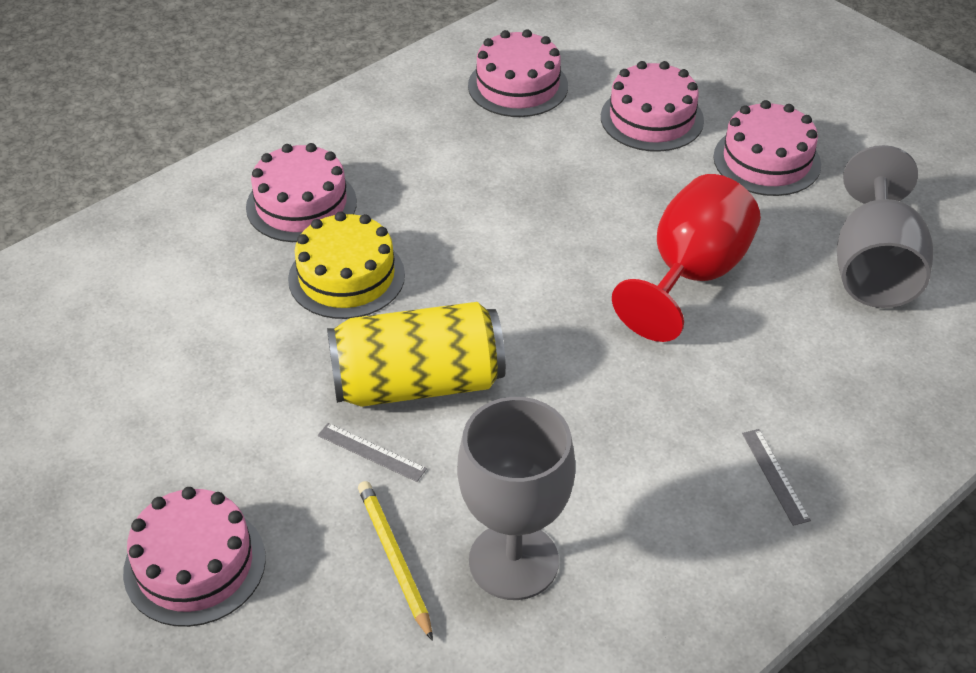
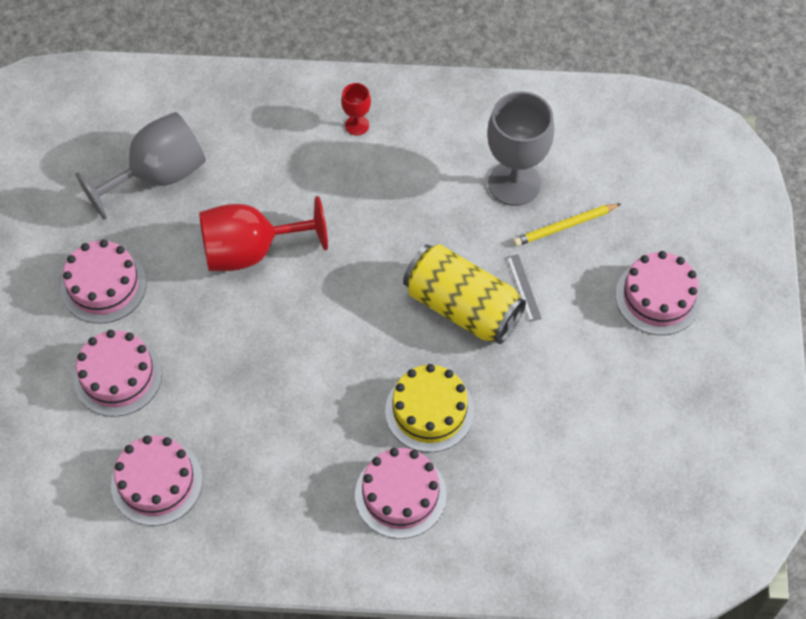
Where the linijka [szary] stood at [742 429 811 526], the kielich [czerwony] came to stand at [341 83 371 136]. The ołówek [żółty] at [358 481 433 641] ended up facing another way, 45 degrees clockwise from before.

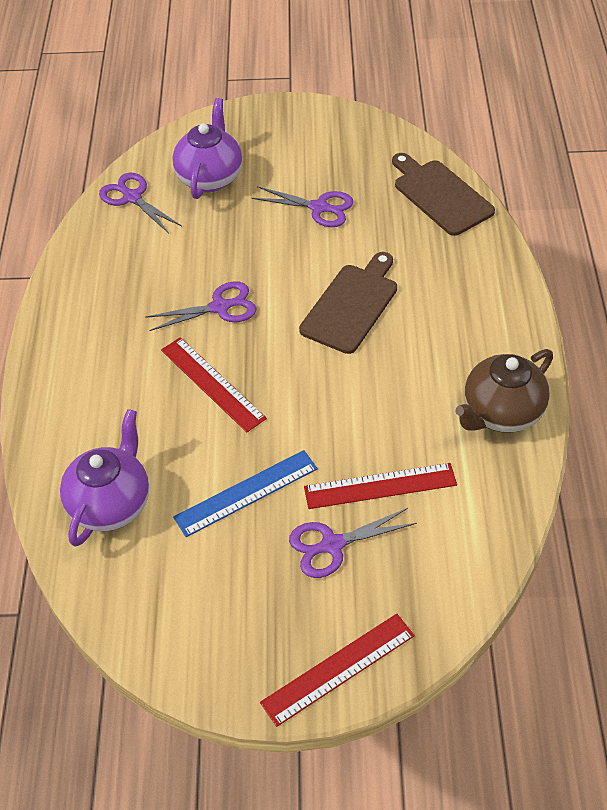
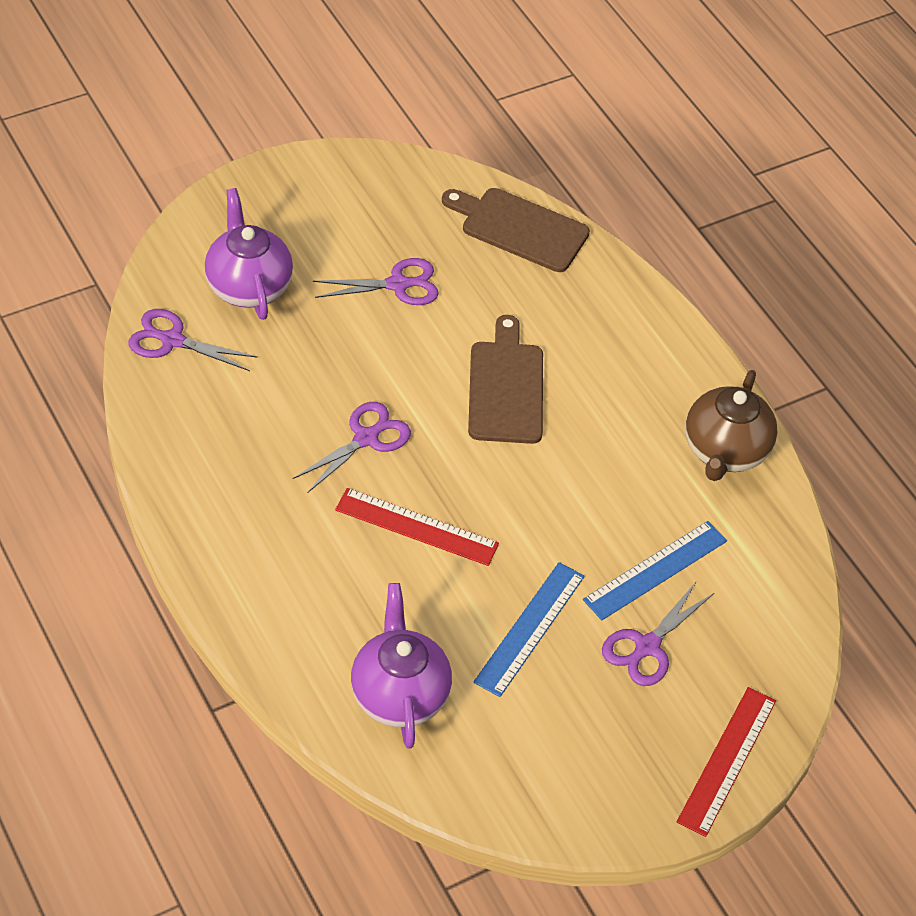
What was the linijka [czerwony] at [304 463 457 509] turned into the linijka [niebieski] at [583 521 727 620].

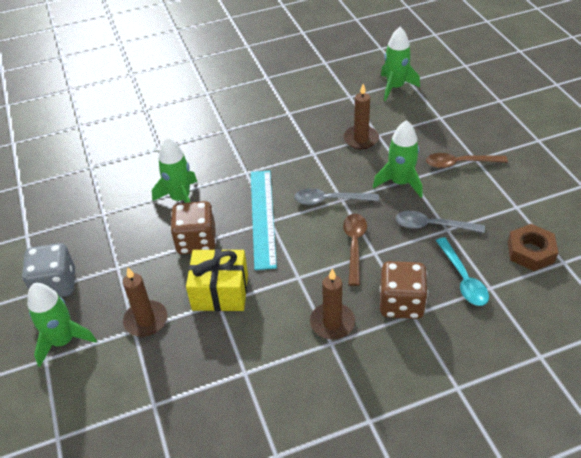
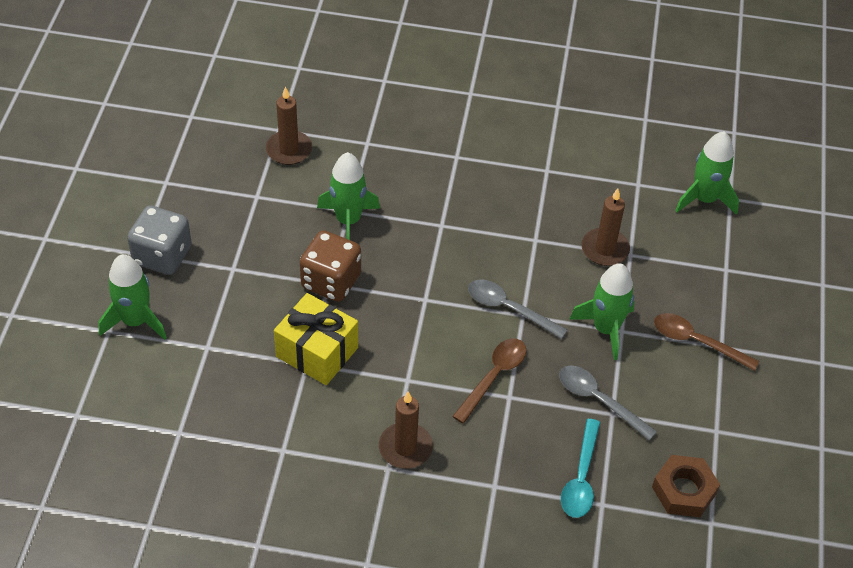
The second view lost the linijka [turkusowy] at [251 170 277 270]. The second view lost the kostka do gry [brązowy] at [380 261 428 319]. The świeca [brązowy] ended up elsewhere, having gone from [123 267 167 337] to [266 87 312 165].

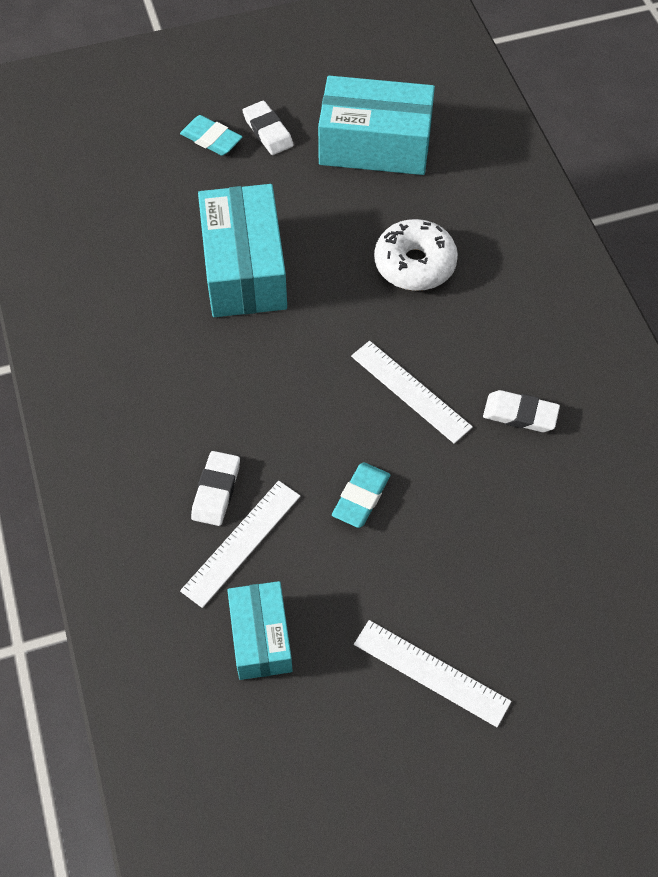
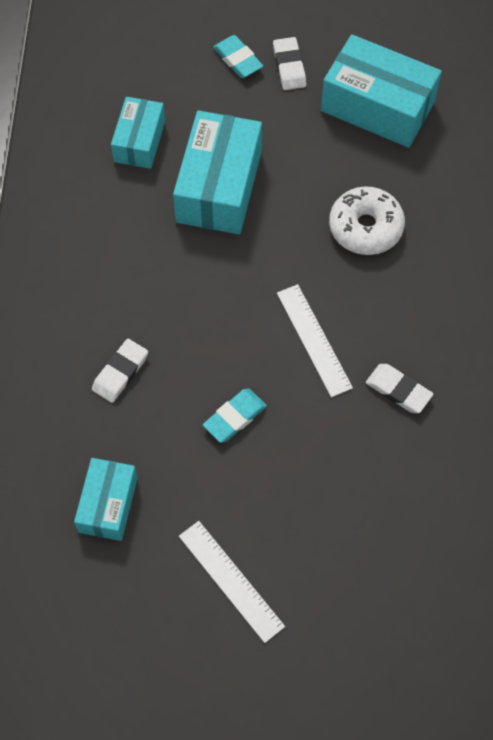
The second view lost the linijka [biały] at [180 481 300 608]. The second view gained the pudełko [turkusowy] at [111 97 165 169].

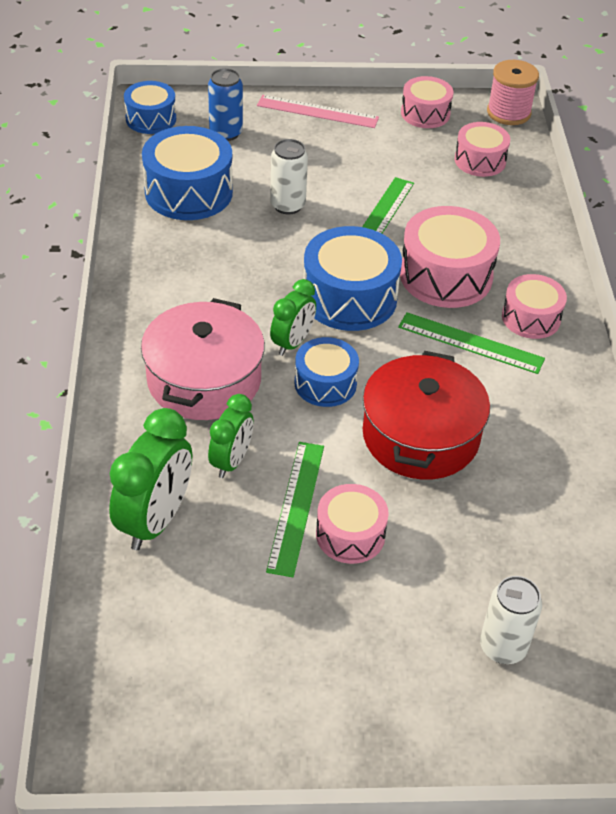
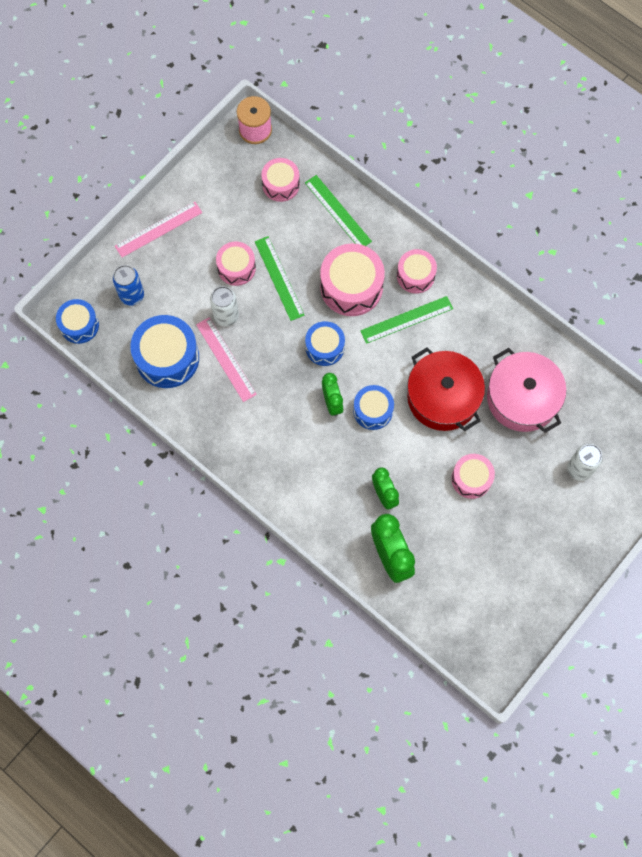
The bęben [różowy] ended up elsewhere, having gone from [401 76 453 128] to [216 242 256 286]. The size of the bęben [niebieski] at [303 226 402 331] changed by a factor of 0.61. The garnek [różowy] ended up elsewhere, having gone from [141 298 265 420] to [487 348 566 433]. The linijka [zielony] ended up elsewhere, having gone from [266 442 324 577] to [305 175 372 246]. The second view gained the linijka [różowy] at [196 318 257 402].

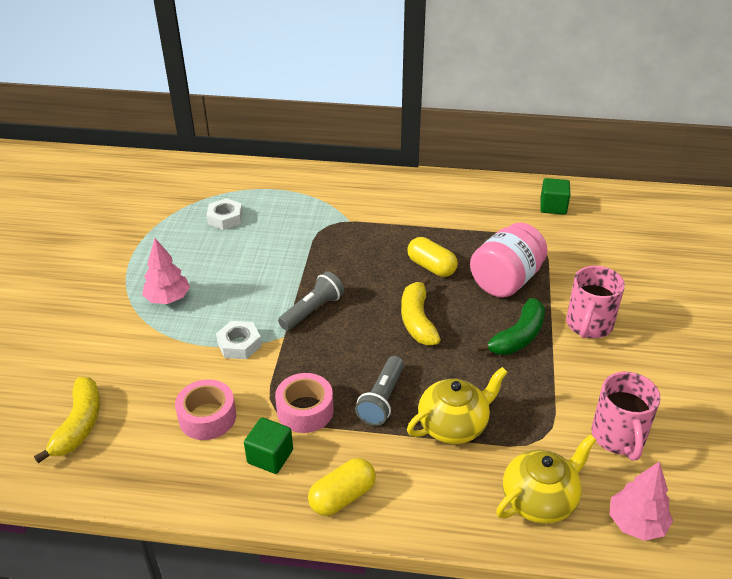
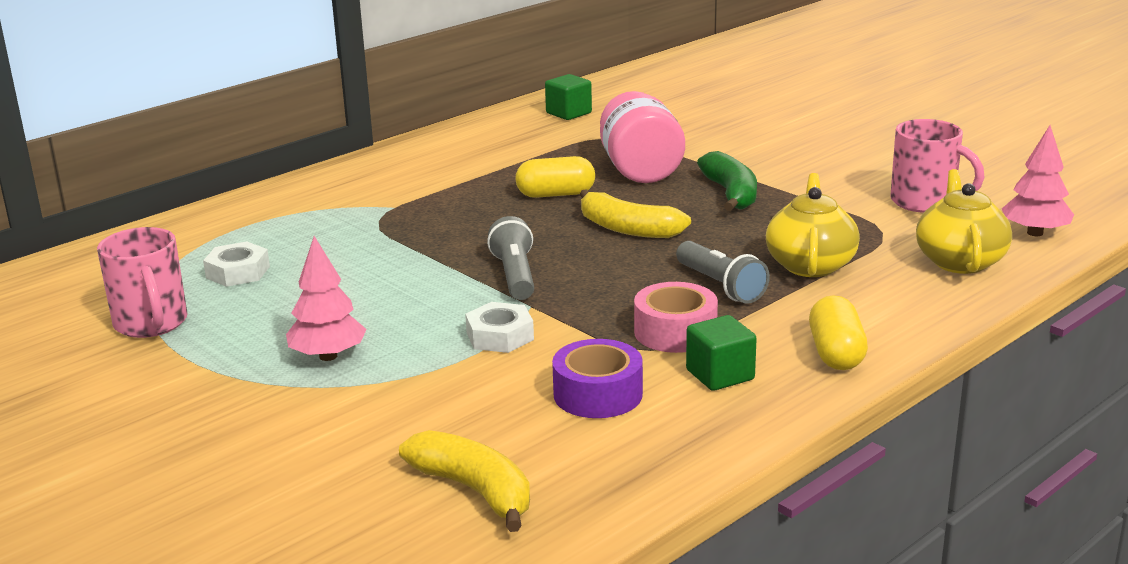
The kubek [różowy] ended up elsewhere, having gone from [566 266 625 338] to [97 227 188 338]. What was the taśma klejąca [różowy] at [175 379 236 440] turned into the taśma klejąca [fioletowy] at [552 339 643 418].

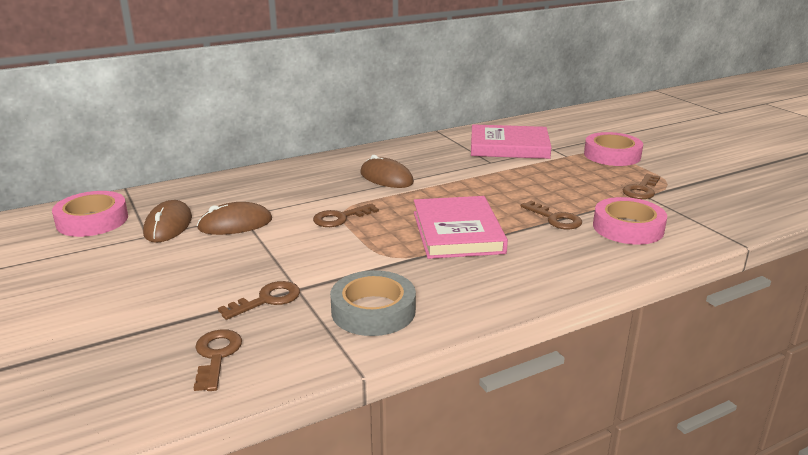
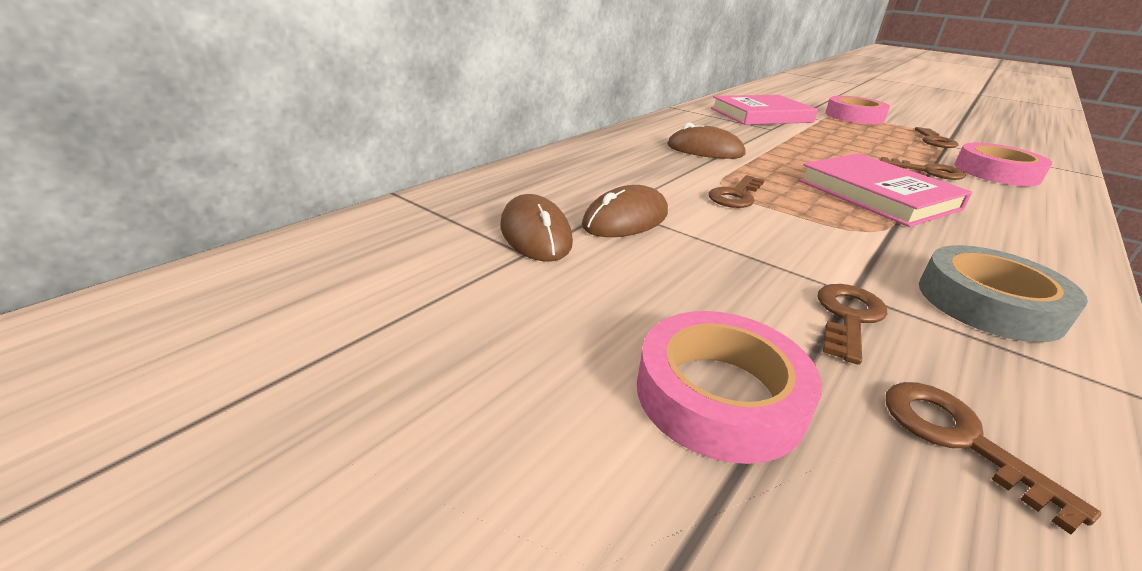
The taśma klejąca [różowy] ended up elsewhere, having gone from [52 191 128 237] to [637 311 822 464].

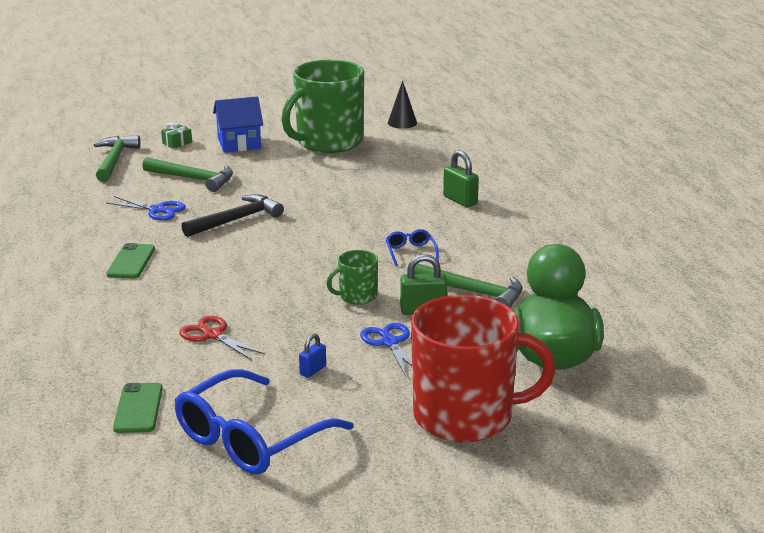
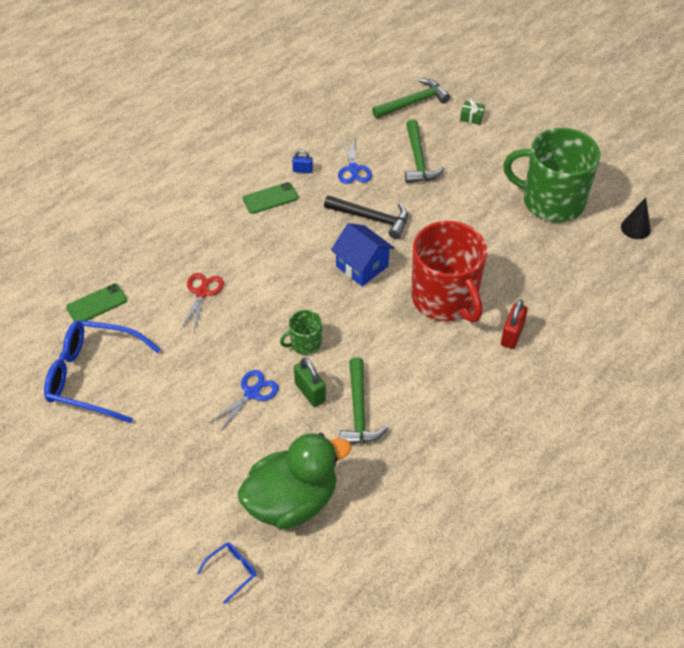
The domek [niebieski] ended up elsewhere, having gone from [213 96 263 153] to [331 223 394 286]. What was the kłódka [zielony] at [443 150 479 207] turned into the kłódka [czerwony] at [501 300 528 349]. The okulary [niebieski] ended up elsewhere, having gone from [386 229 439 266] to [197 543 256 604]. The kubek [zielony] at [326 250 378 305] ended up facing another way, 60 degrees counterclockwise from before. The kubek [czerwony] ended up elsewhere, having gone from [411 295 556 442] to [411 221 487 323]. The kłódka [niebieski] ended up elsewhere, having gone from [299 334 326 378] to [292 150 313 173].

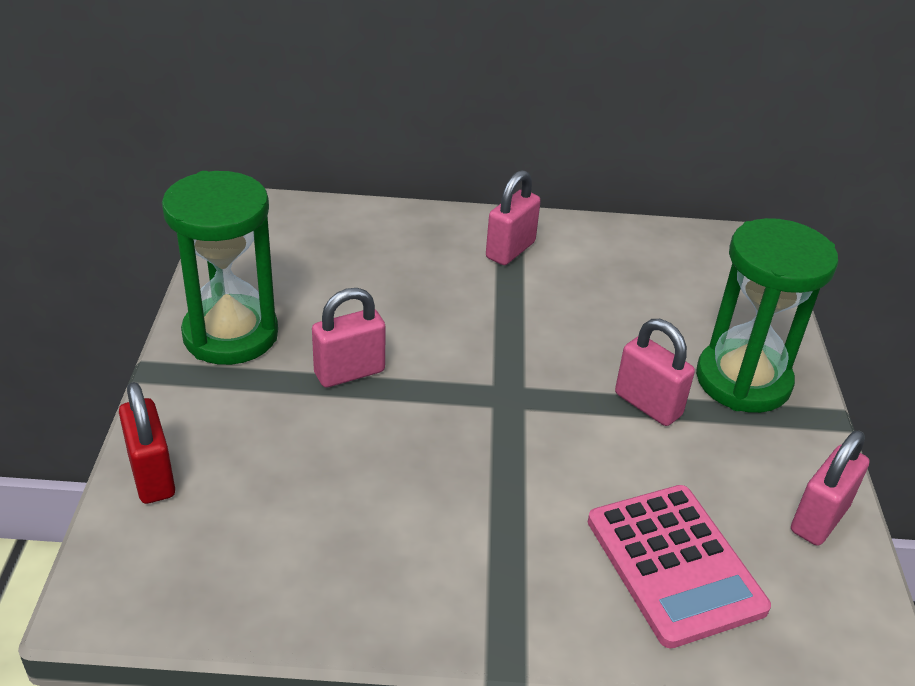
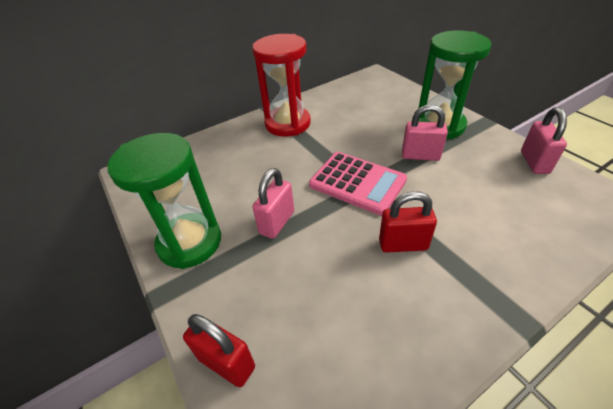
Where the kłódka [różowy] stood at [486 170 541 265], the klepsydra [czerwony] came to stand at [252 34 311 137]. The kalkulator [różowy] ended up elsewhere, having gone from [588 485 771 648] to [309 152 407 215]. The second view gained the kłódka [czerwony] at [379 191 437 253].

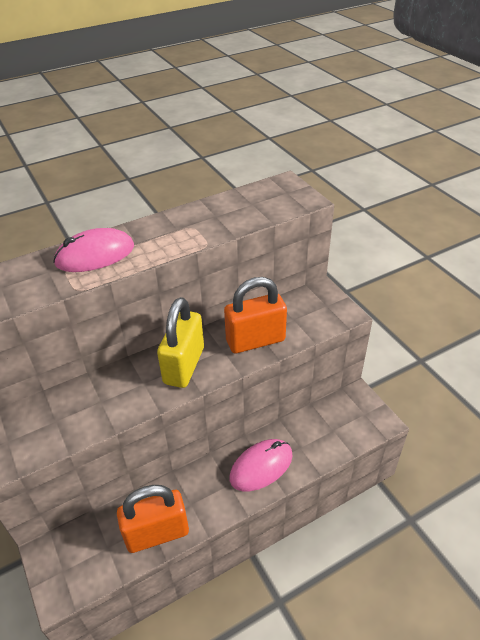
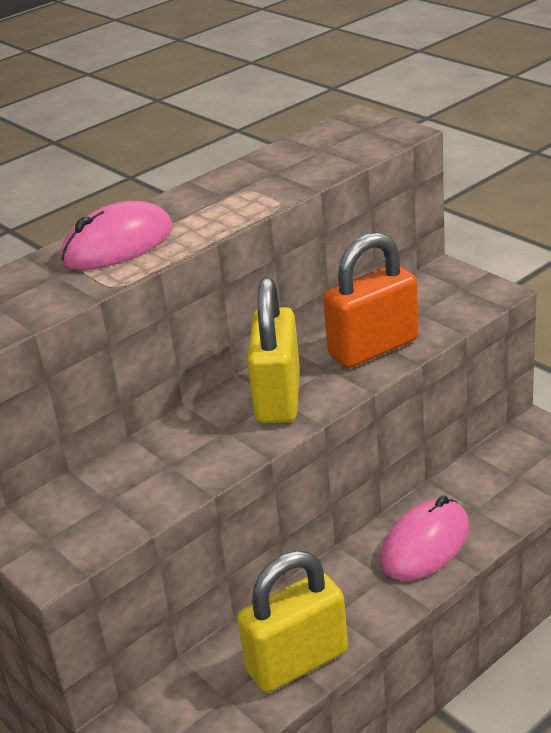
What was the kłódka [pomarańczowy] at [117 485 189 553] turned into the kłódka [żółty] at [237 551 348 693].

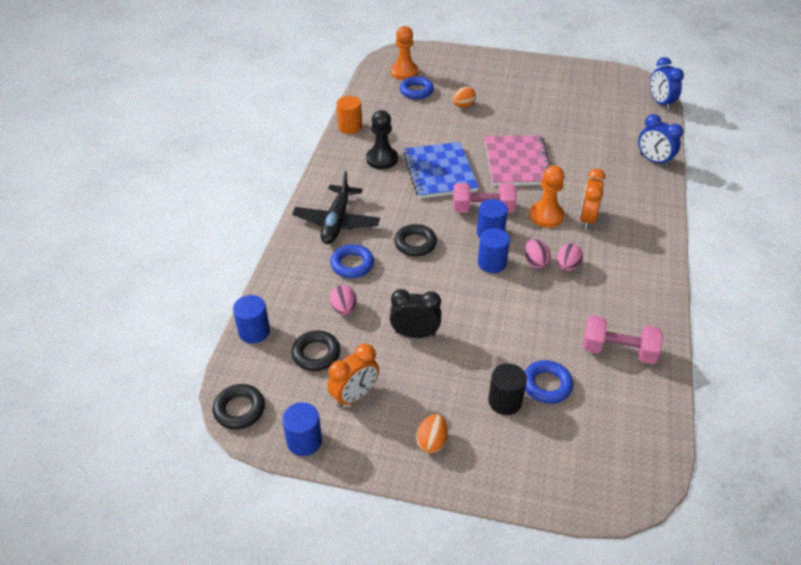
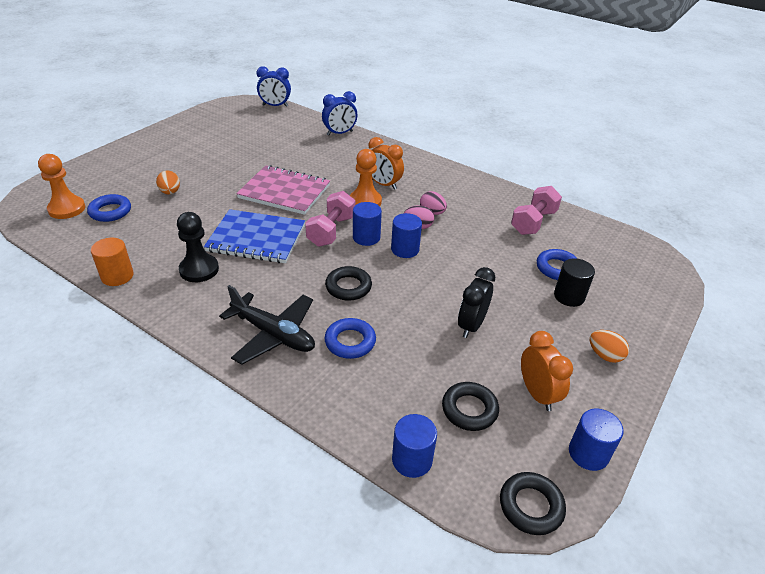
The second view lost the jajko [różowy] at [330 285 356 315].

